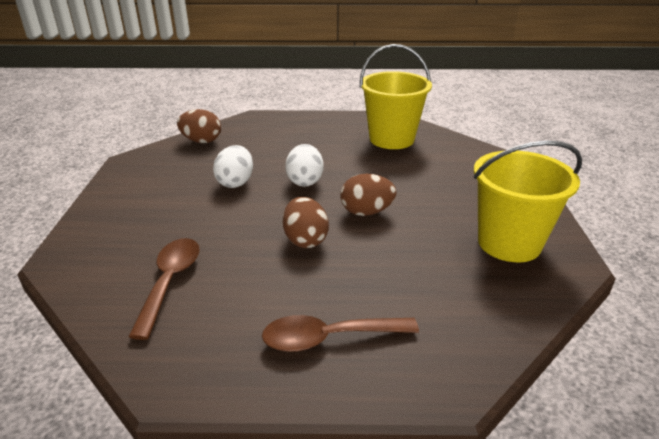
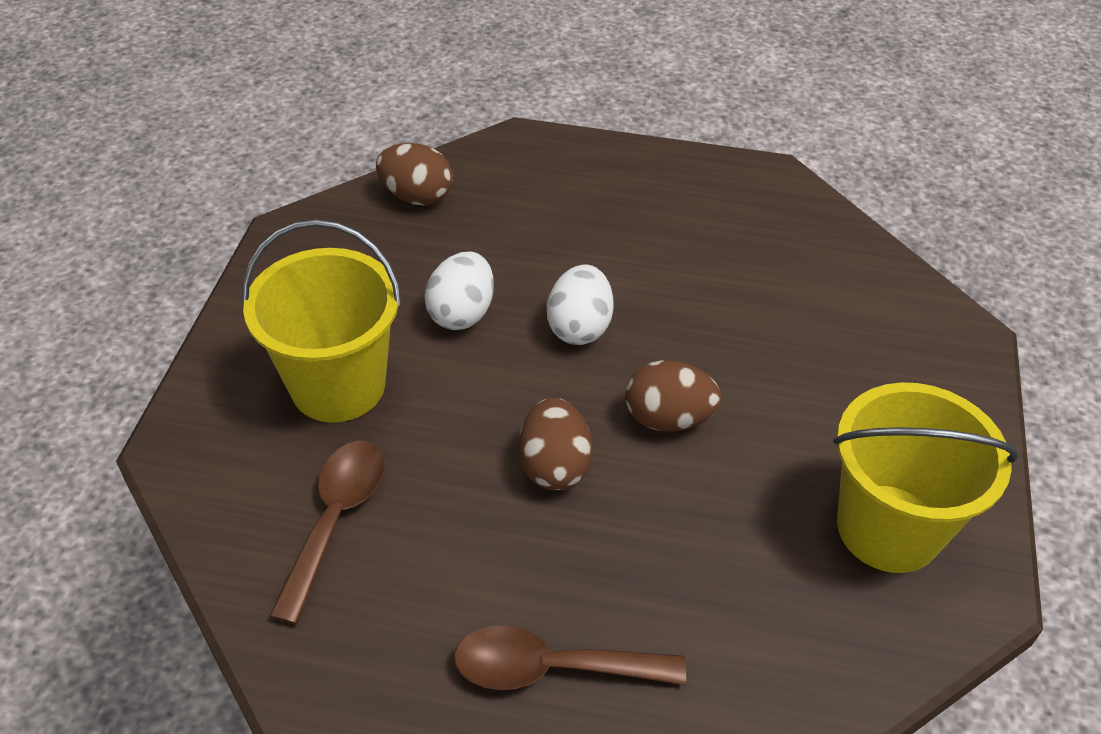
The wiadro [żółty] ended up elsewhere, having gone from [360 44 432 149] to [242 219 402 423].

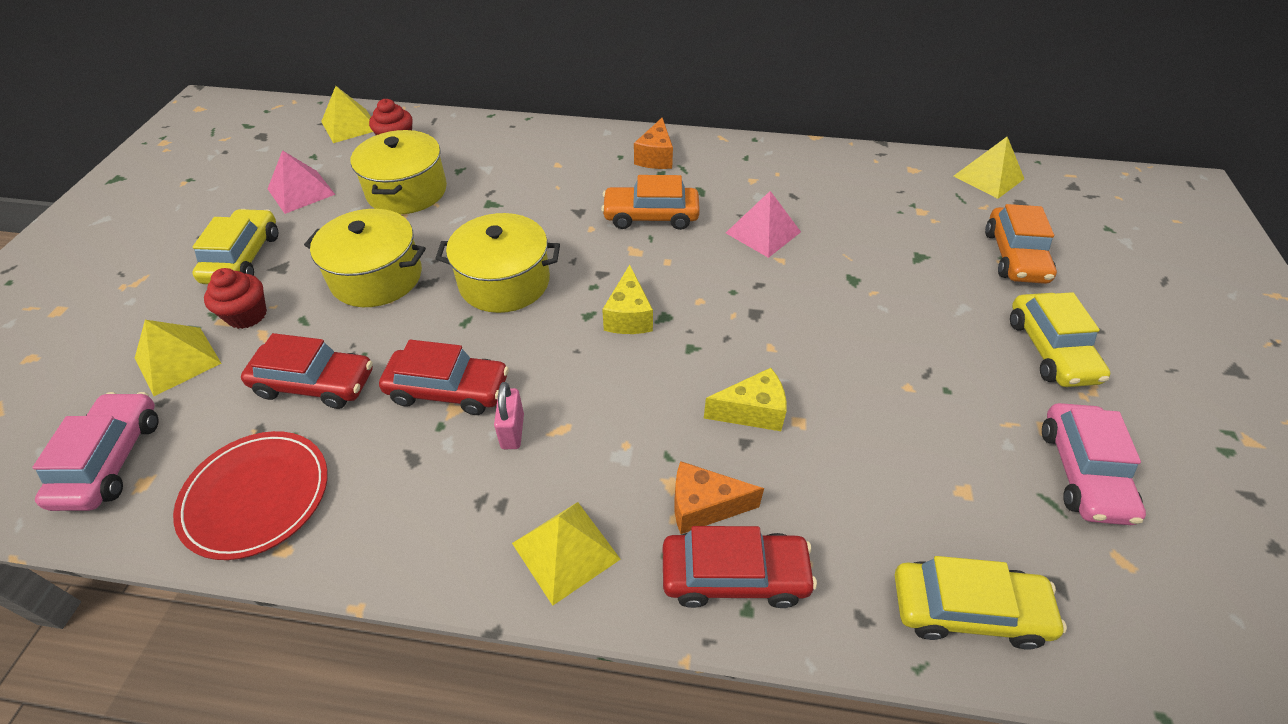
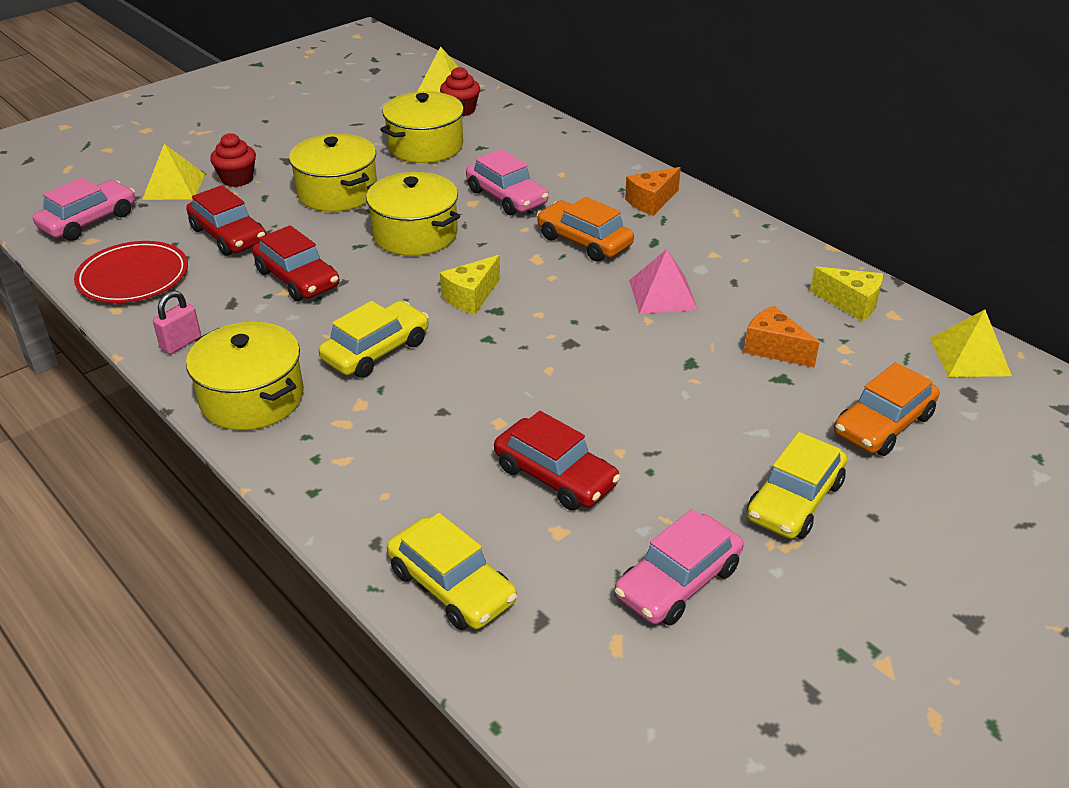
The second view lost the piramida [różowy] at [268 150 336 214]. The samochód [żółty] ended up elsewhere, having gone from [192 209 278 284] to [319 301 429 378]. The ser [żółty] ended up elsewhere, having gone from [704 368 787 431] to [810 266 883 321]. The kłódka [różowy] ended up elsewhere, having gone from [494 382 524 449] to [153 291 201 354]. The ser [pomarańczowy] ended up elsewhere, having gone from [674 461 764 534] to [744 306 819 367]. Where the piramida [żółty] stood at [512 502 621 606], the garnek [żółty] came to stand at [186 322 304 430]. The samochód [czerwony] ended up elsewhere, having gone from [663 526 817 608] to [494 411 620 510]. The second view gained the samochód [różowy] at [466 149 549 215].

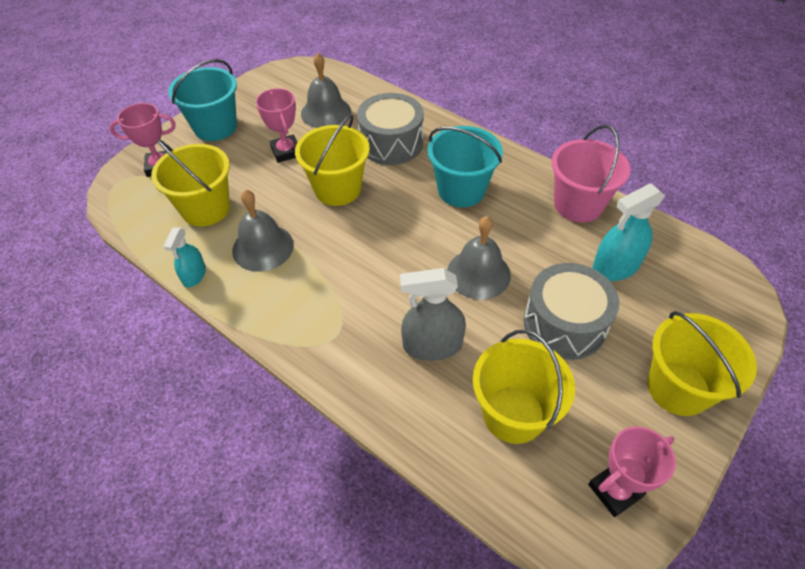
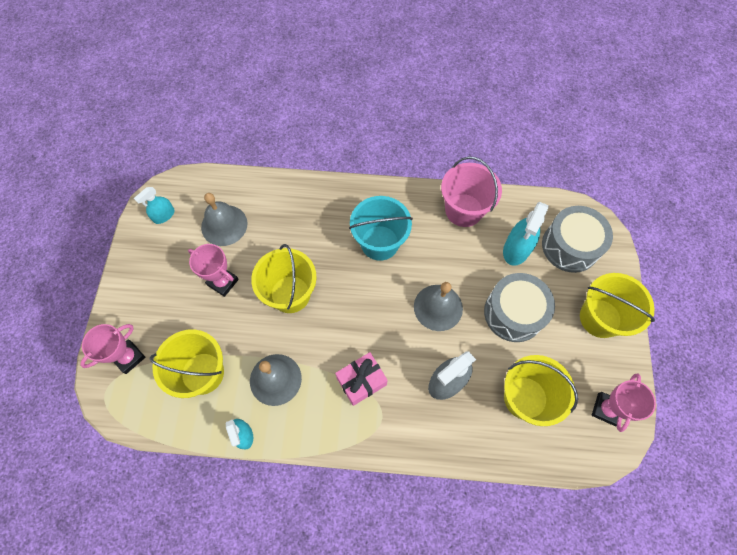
The second view lost the wiadro [turkusowy] at [168 59 237 141]. The bęben [szary] ended up elsewhere, having gone from [357 93 424 165] to [542 206 613 273]. The second view gained the spryskiwacz [turkusowy] at [134 187 175 224]. The second view gained the prezent [różowy] at [335 352 388 406].

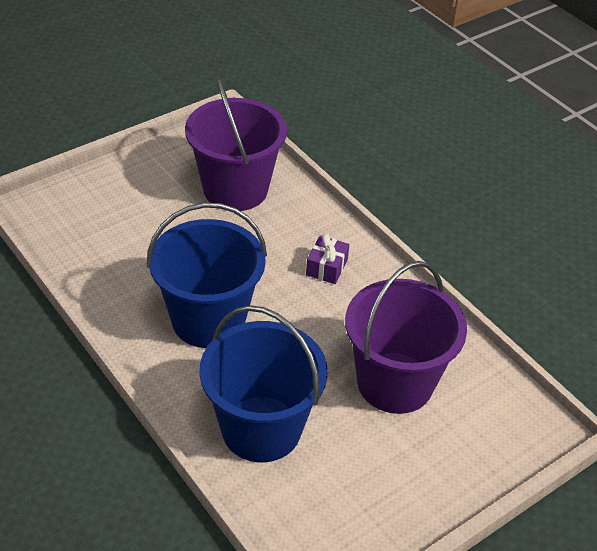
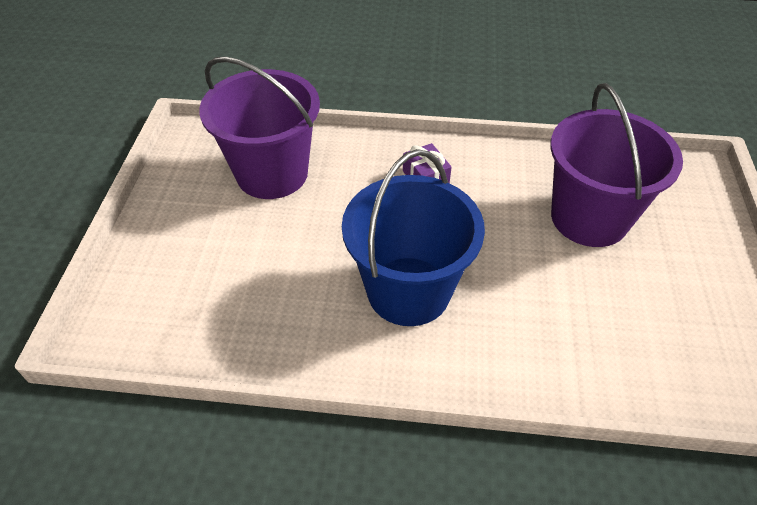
The second view lost the wiadro [niebieski] at [200 305 328 462].

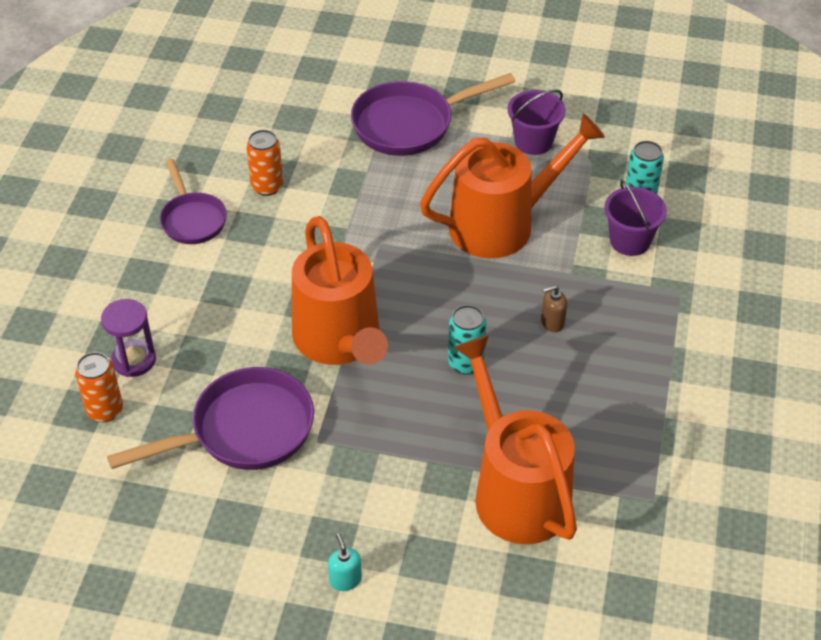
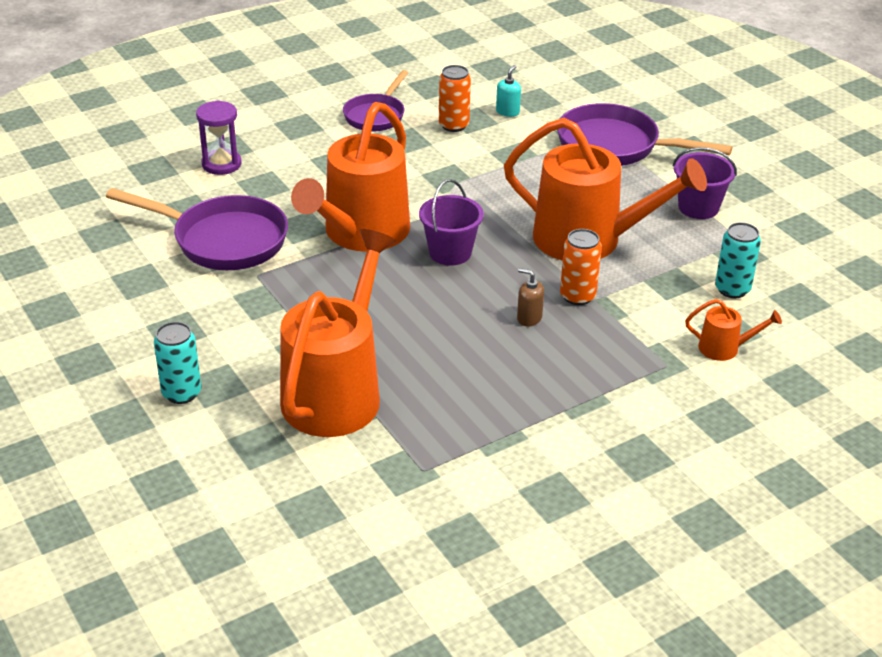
The wiadro [fioletowy] ended up elsewhere, having gone from [604 180 667 256] to [419 179 484 266]. The puszka [turkusowy] ended up elsewhere, having gone from [448 305 486 374] to [154 322 201 404]. The puszka [pomarańczowy] ended up elsewhere, having gone from [75 352 123 422] to [560 229 602 305]. The dozownik mydła [turkusowy] ended up elsewhere, having gone from [328 533 362 591] to [496 65 521 117]. The second view gained the konewka [pomarańczowy] at [685 299 782 361].

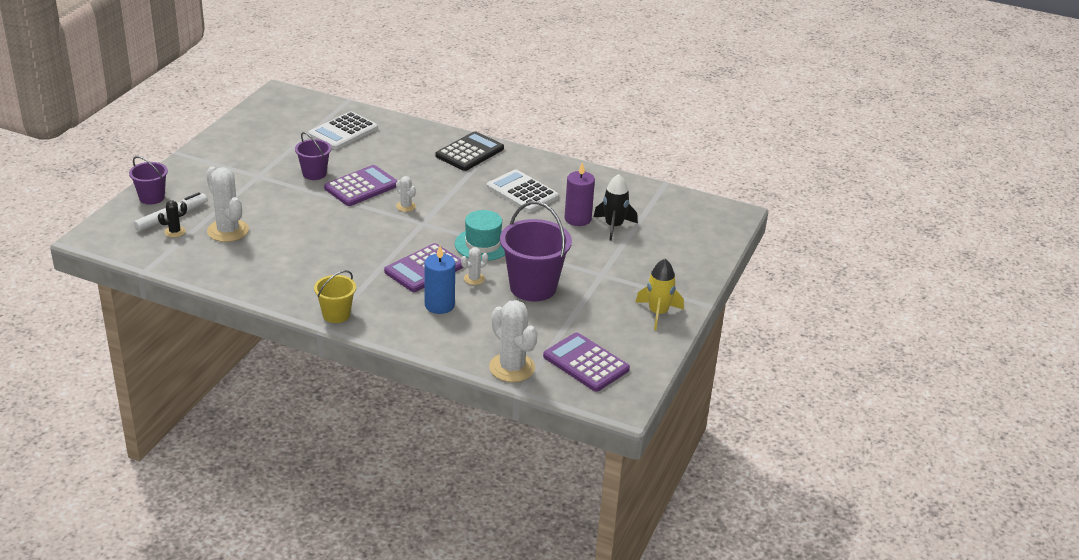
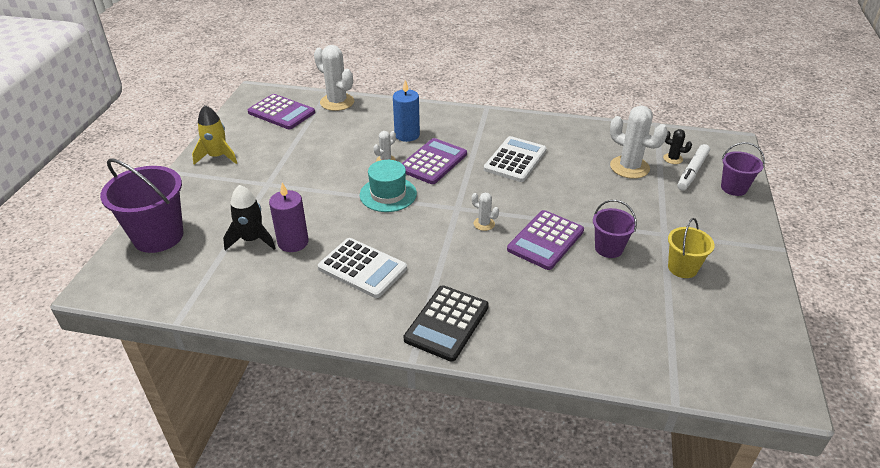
The kalkulator [biały] ended up elsewhere, having gone from [308 111 378 149] to [484 136 546 182]. The kaktus [czarny] at [158 200 187 237] ended up facing another way, 75 degrees clockwise from before. The wiadro [fioletowy] ended up elsewhere, having gone from [500 201 572 301] to [100 159 183 253]. The wiadro [żółty] ended up elsewhere, having gone from [314 270 356 323] to [668 218 715 278].

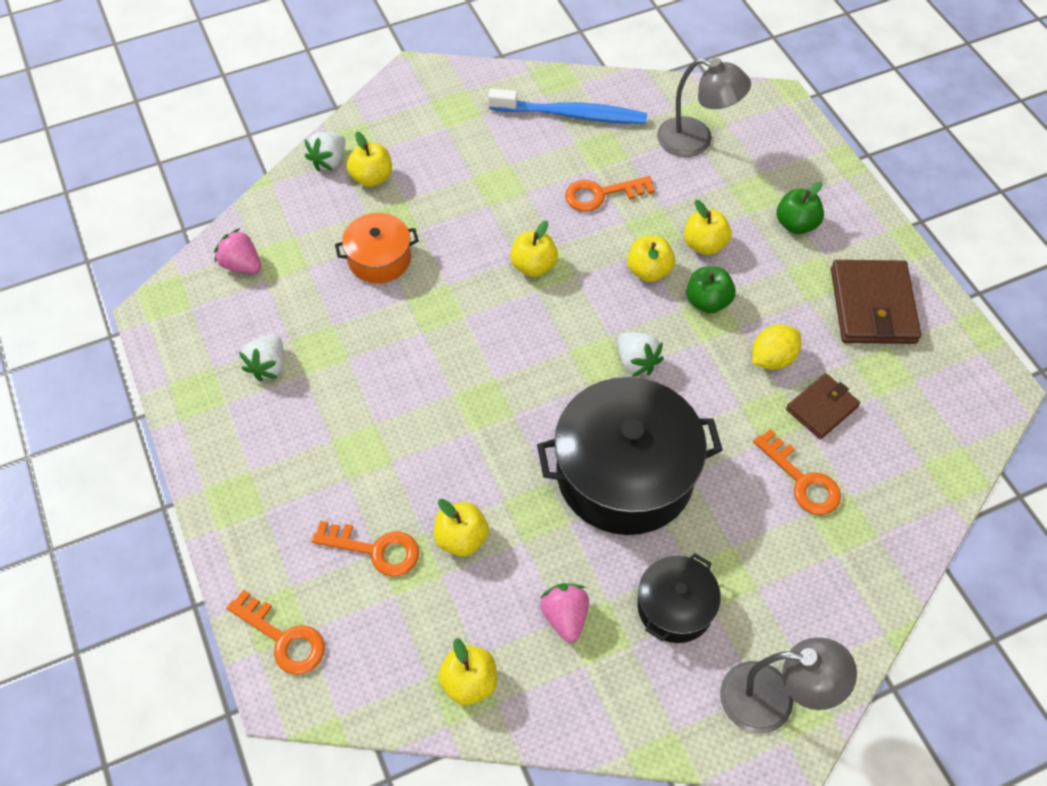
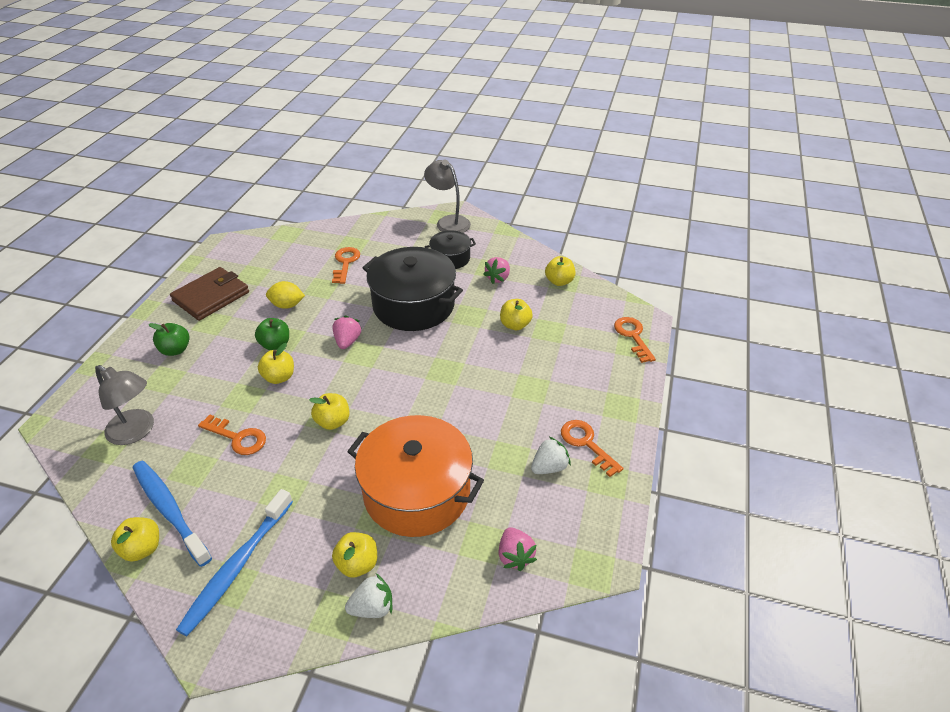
The lampka [szary] at [657 58 751 157] ended up facing another way, 150 degrees clockwise from before. The jabłko [żółty] ended up elsewhere, having gone from [684 200 732 255] to [111 517 159 562]. The size of the garnek [pomarańczowy] at [335 213 419 283] changed by a factor of 1.93. What was the truskawka [biały] at [618 332 664 377] turned into the truskawka [różowy] at [332 315 362 349]. The second view lost the portfel [brązowy] at [786 373 860 439]. The klucz [pomarańczowy] ended up elsewhere, having gone from [311 521 419 577] to [561 420 623 477]. The second view gained the szczoteczka do zębów [niebieski] at [176 489 293 636].

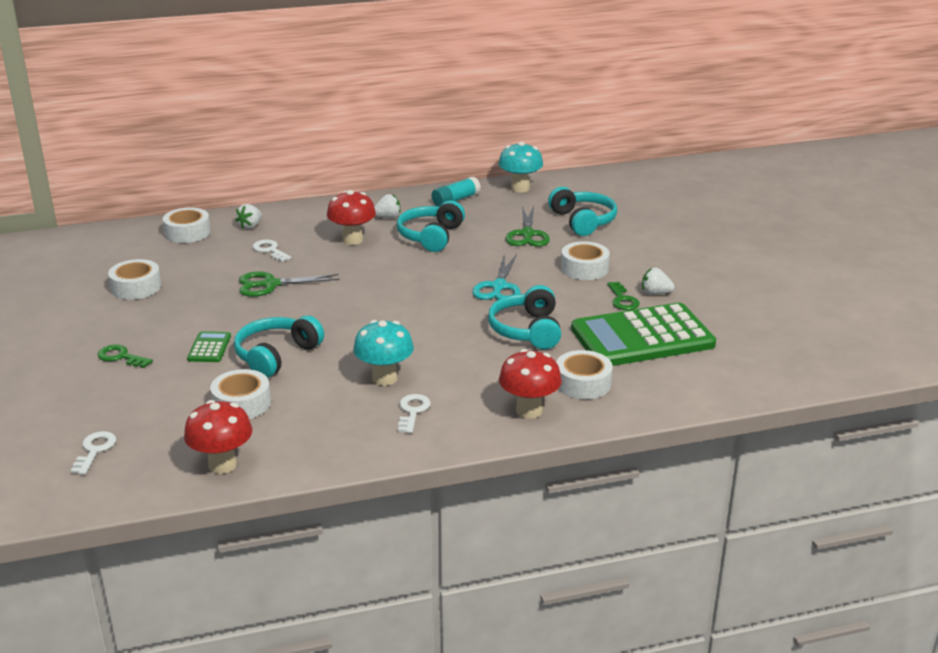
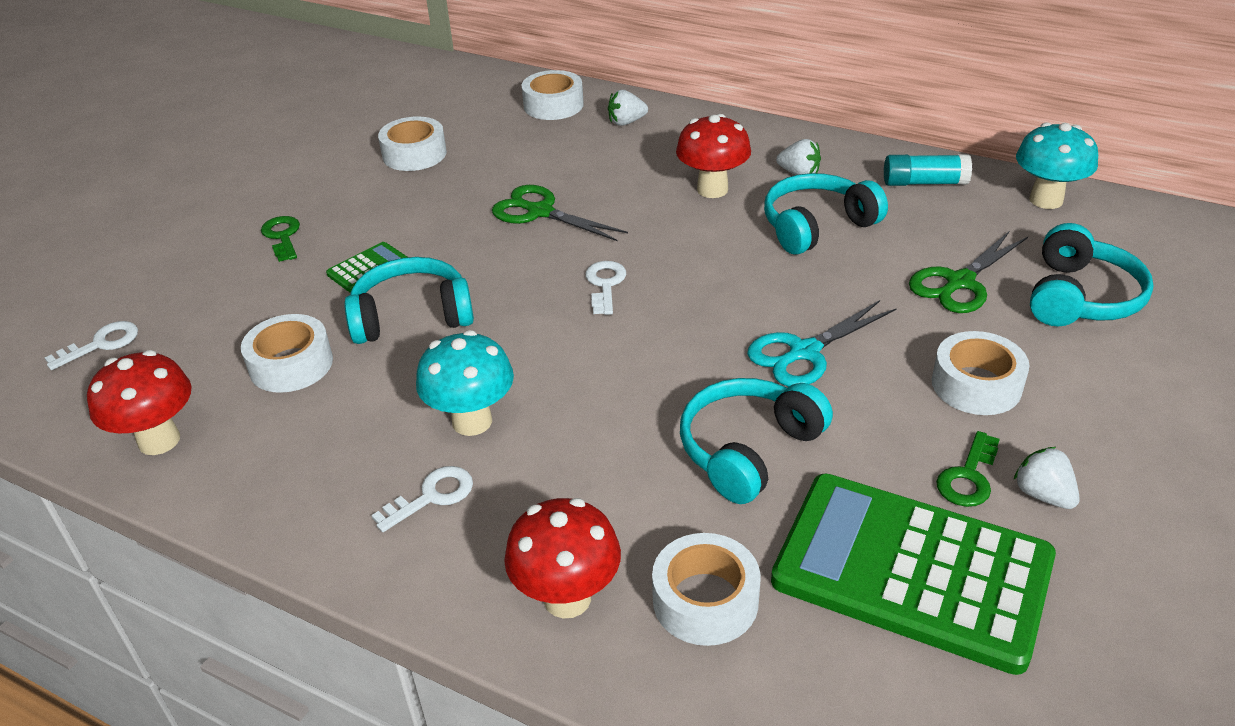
The klucz [biały] ended up elsewhere, having gone from [252 240 291 262] to [585 261 626 315].

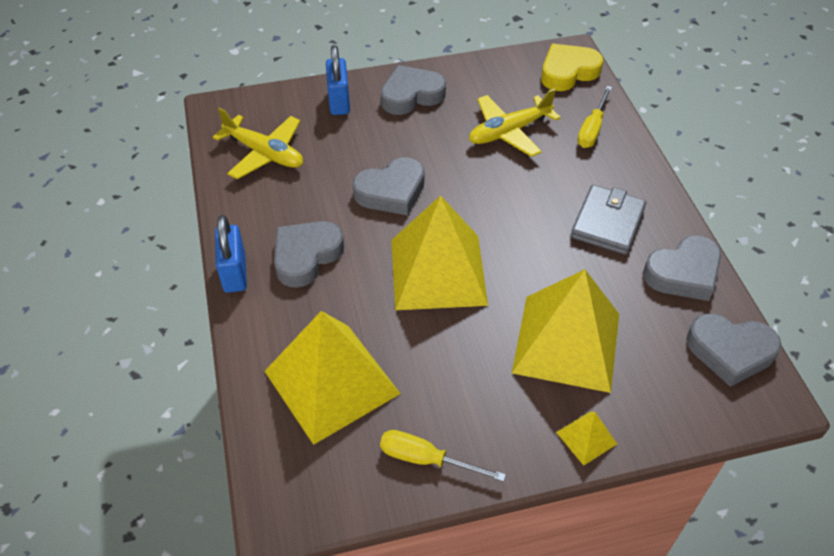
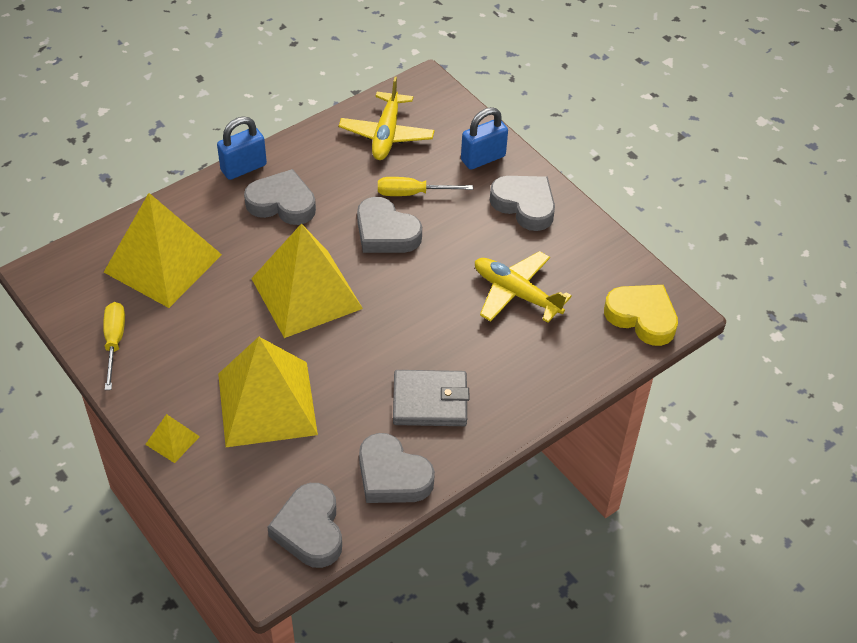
The śrubokręt [żółty] ended up elsewhere, having gone from [577 86 612 148] to [378 177 473 196].

